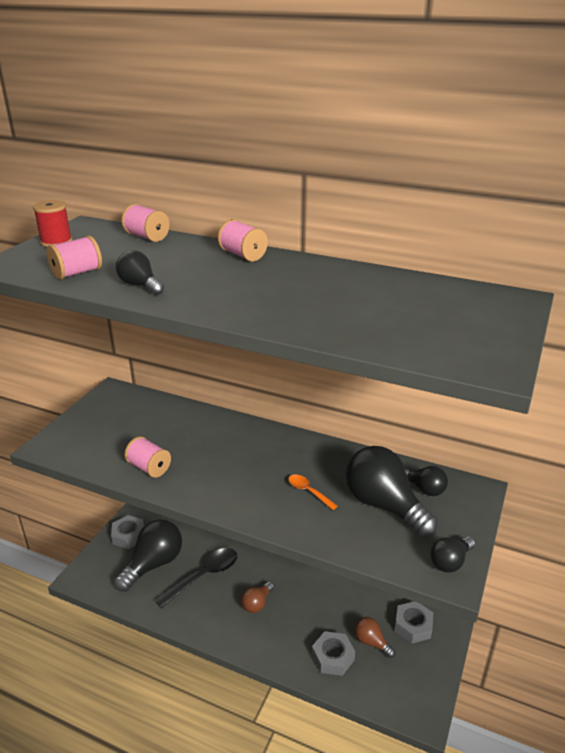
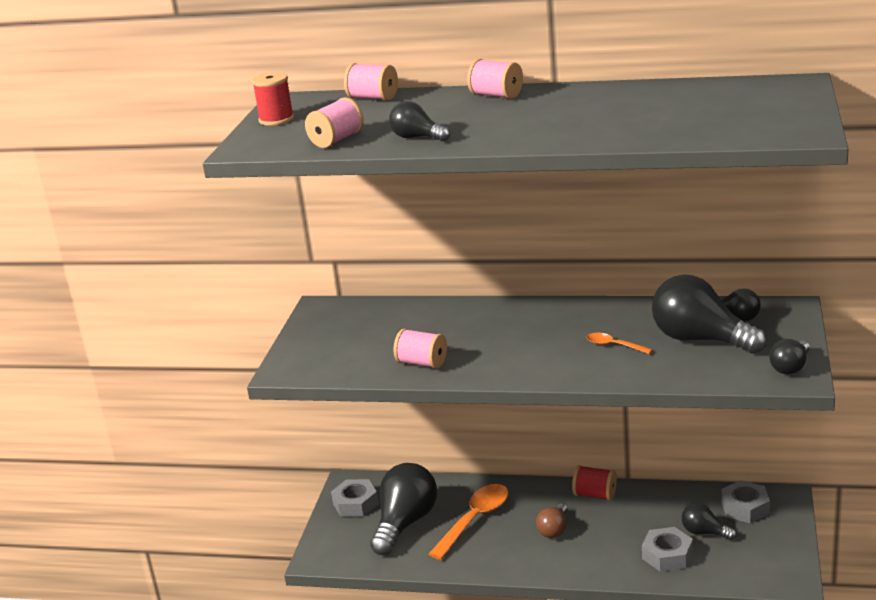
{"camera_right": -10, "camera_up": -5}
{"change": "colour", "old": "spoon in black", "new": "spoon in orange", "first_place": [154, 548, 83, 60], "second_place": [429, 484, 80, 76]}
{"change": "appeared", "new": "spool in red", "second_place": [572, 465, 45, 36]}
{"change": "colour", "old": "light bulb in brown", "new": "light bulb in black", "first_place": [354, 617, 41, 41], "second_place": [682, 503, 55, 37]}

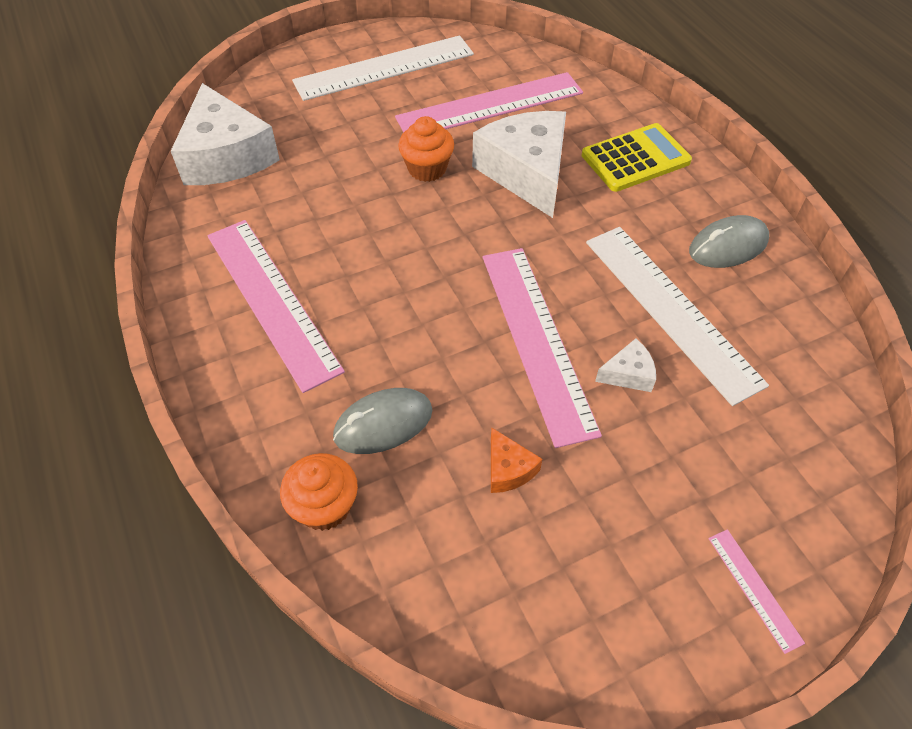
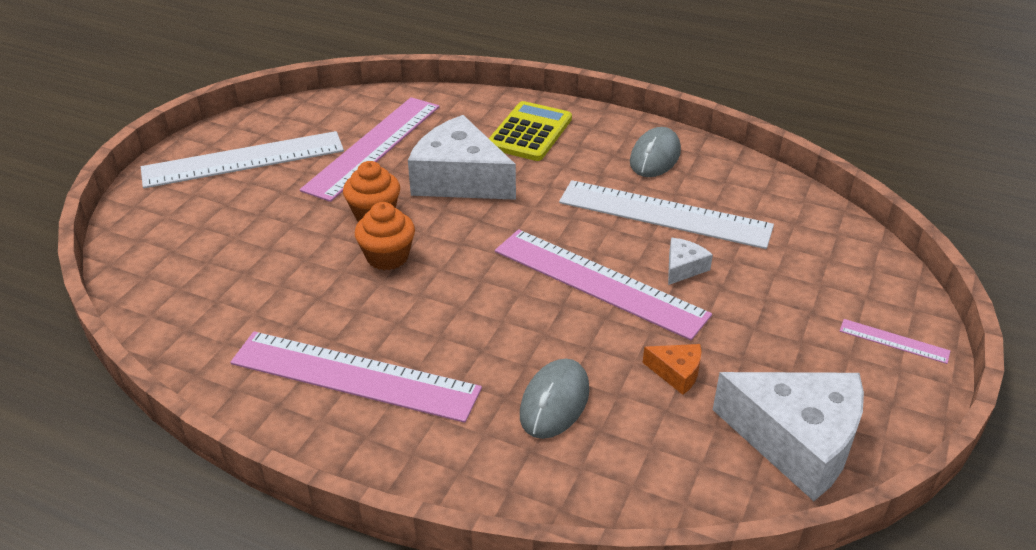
{"camera_right": -40, "camera_up": -15}
{"change": "spun", "old": "ruler in white", "first_place": [292, 35, 182, 66], "second_place": [141, 131, 203, 57], "degrees": 45}
{"change": "relocated", "old": "cupcake in orange", "first_place": [280, 453, 78, 78], "second_place": [355, 202, 60, 68]}
{"change": "relocated", "old": "cheese in white", "first_place": [171, 83, 109, 102], "second_place": [713, 372, 151, 129]}

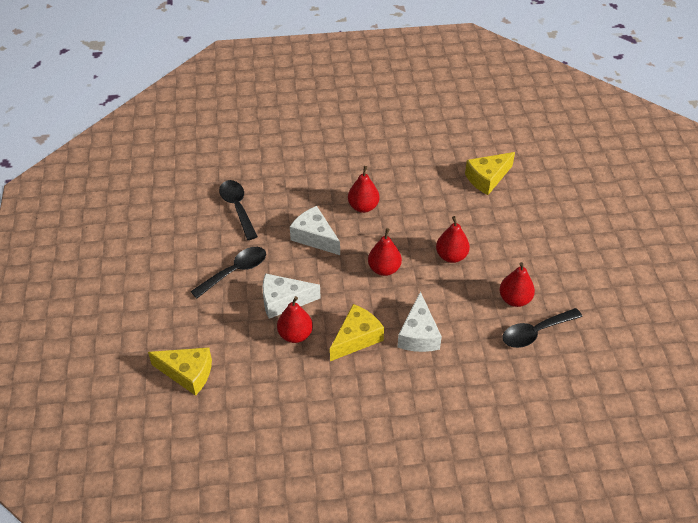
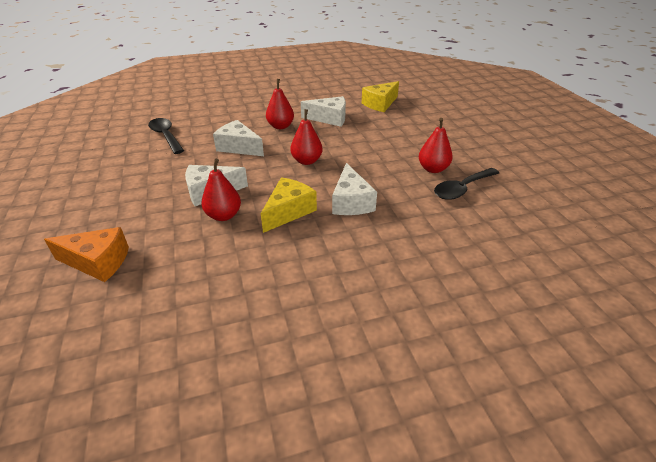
{"camera_right": -10, "camera_up": -10}
{"change": "colour", "old": "cheese in yellow", "new": "cheese in orange", "first_place": [148, 347, 64, 49], "second_place": [44, 227, 85, 55]}
{"change": "appeared", "new": "cheese in white", "second_place": [301, 96, 45, 31]}
{"change": "missing", "old": "spoon in black", "first_place": [190, 247, 76, 51]}
{"change": "missing", "old": "pear in red", "first_place": [436, 216, 34, 47]}

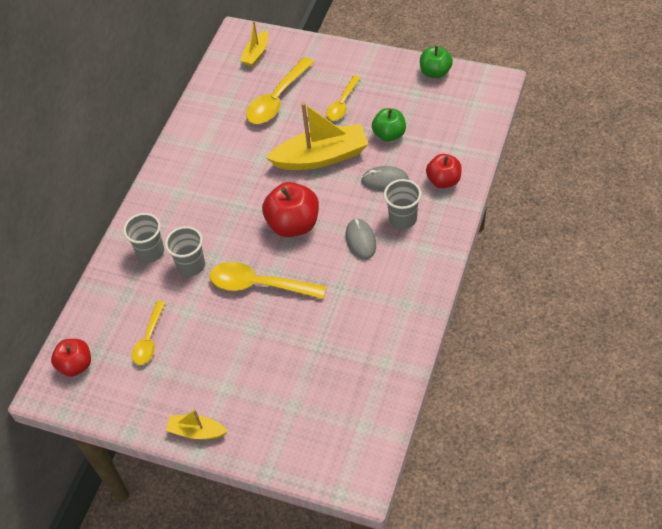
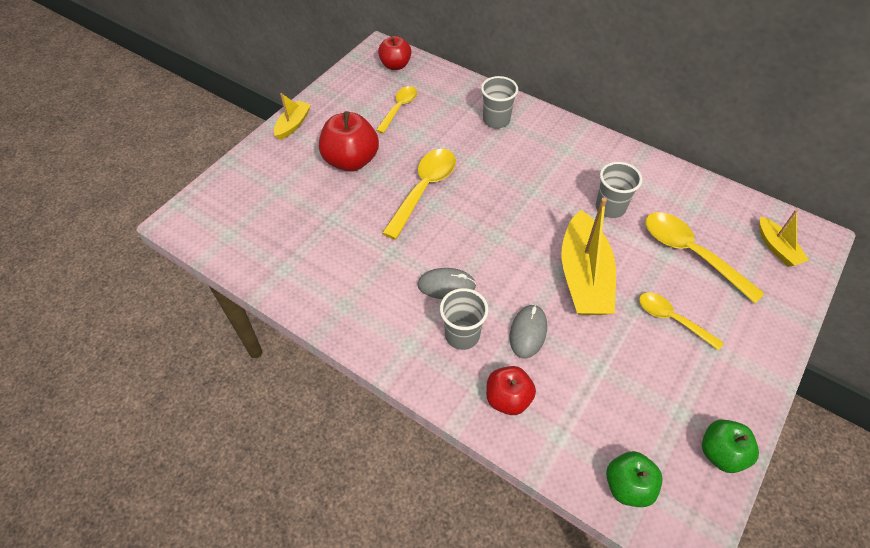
{"camera_right": 100, "camera_up": 0}
{"change": "relocated", "old": "apple in red", "first_place": [262, 182, 57, 55], "second_place": [319, 111, 60, 61]}
{"change": "spun", "old": "spoon in yellow", "first_place": [132, 301, 34, 64], "second_place": [376, 86, 41, 47], "degrees": 90}
{"change": "relocated", "old": "cup in grey", "first_place": [165, 226, 40, 50], "second_place": [596, 162, 46, 56]}
{"change": "relocated", "old": "apple in green", "first_place": [372, 108, 34, 34], "second_place": [606, 451, 57, 56]}
{"change": "spun", "old": "boat in yellow", "first_place": [240, 21, 28, 46], "second_place": [759, 210, 50, 57], "degrees": -150}

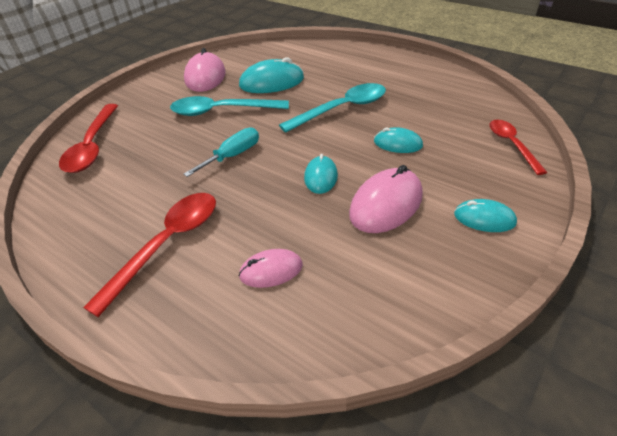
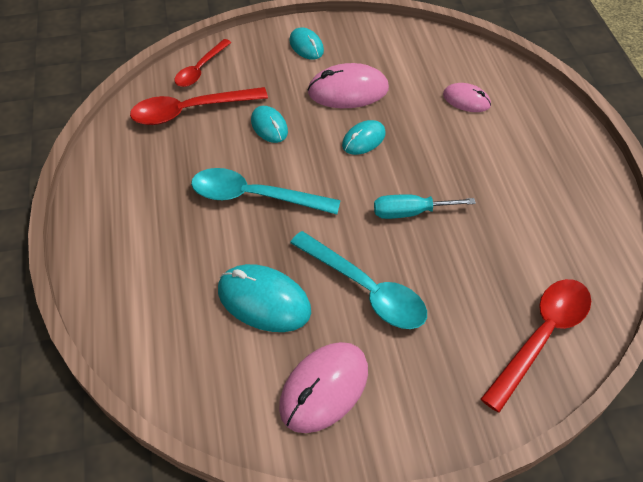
{"camera_right": -140, "camera_up": 10}
{"change": "relocated", "old": "spoon in red", "first_place": [83, 193, 133, 124], "second_place": [130, 87, 138, 38]}

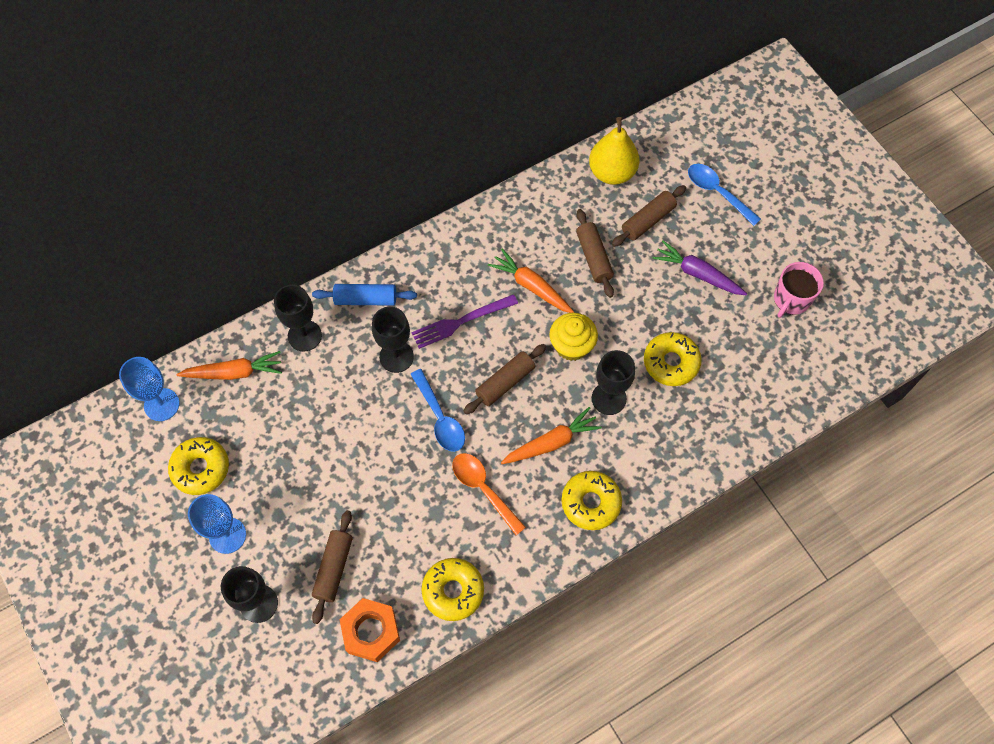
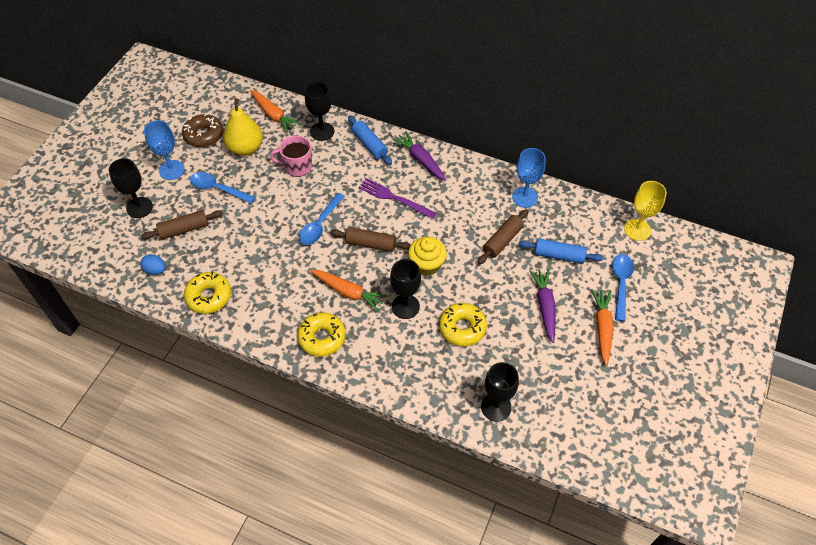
{"camera_right": 55, "camera_up": -10}
{"change": "exchanged", "old": "nut in orange", "new": "egg in blue", "first_place": [339, 598, 61, 64], "second_place": [140, 254, 26, 21]}
{"change": "colour", "old": "donut in yellow", "new": "donut in brown", "first_place": [168, 437, 61, 58], "second_place": [182, 114, 41, 33]}
{"change": "appeared", "new": "spoon in blue", "second_place": [190, 172, 65, 32]}
{"change": "relocated", "old": "pear in yellow", "first_place": [589, 117, 50, 68], "second_place": [223, 98, 40, 58]}
{"change": "relocated", "old": "mug in pink", "first_place": [774, 262, 50, 56], "second_place": [270, 135, 42, 42]}
{"change": "appeared", "new": "carrot in purple", "second_place": [392, 131, 54, 50]}
{"change": "relocated", "old": "goblet in black", "first_place": [372, 307, 42, 66], "second_place": [481, 362, 38, 60]}
{"change": "relocated", "old": "goblet in blue", "first_place": [119, 357, 61, 64], "second_place": [512, 148, 34, 60]}
{"change": "colour", "old": "rolling pin in brown", "new": "rolling pin in blue", "first_place": [612, 185, 74, 62], "second_place": [518, 238, 85, 26]}
{"change": "relocated", "old": "carrot in orange", "first_place": [488, 249, 86, 64], "second_place": [591, 289, 23, 77]}
{"change": "appeared", "new": "goblet in yellow", "second_place": [624, 181, 43, 60]}
{"change": "missing", "old": "spoon in orange", "first_place": [452, 453, 74, 82]}

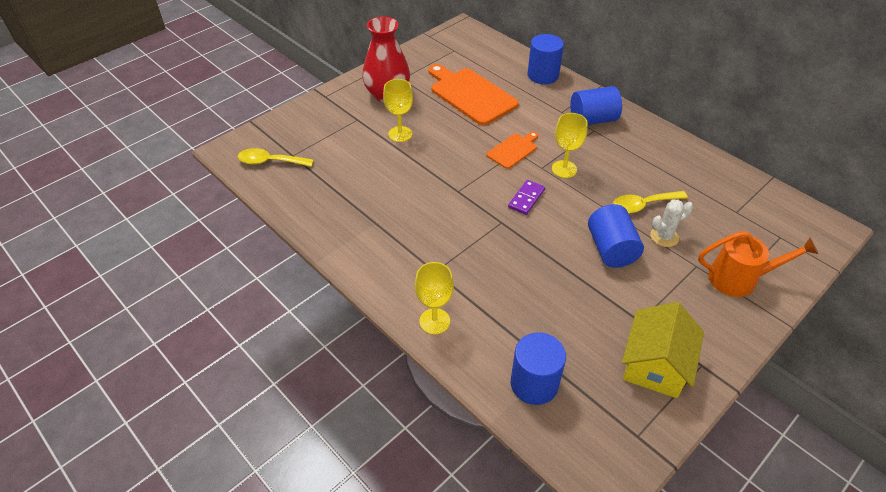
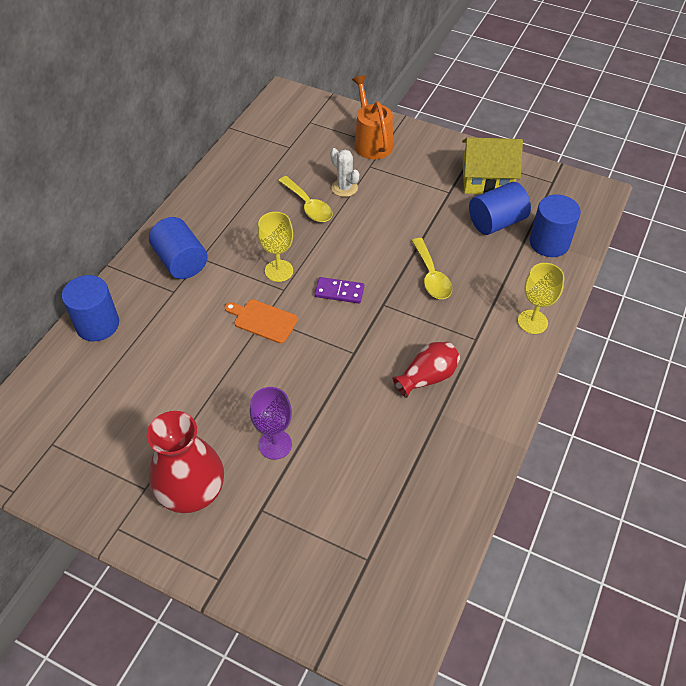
{"camera_right": -110, "camera_up": 5}
{"change": "colour", "old": "goblet in yellow", "new": "goblet in purple", "first_place": [383, 79, 30, 63], "second_place": [250, 387, 42, 73]}
{"change": "appeared", "new": "vase in red", "second_place": [392, 342, 68, 56]}
{"change": "relocated", "old": "spoon in yellow", "first_place": [238, 148, 76, 19], "second_place": [412, 238, 40, 61]}
{"change": "relocated", "old": "cylinder in blue", "first_place": [588, 204, 56, 64], "second_place": [469, 182, 62, 53]}
{"change": "missing", "old": "cutting board in orange", "first_place": [428, 64, 91, 61]}

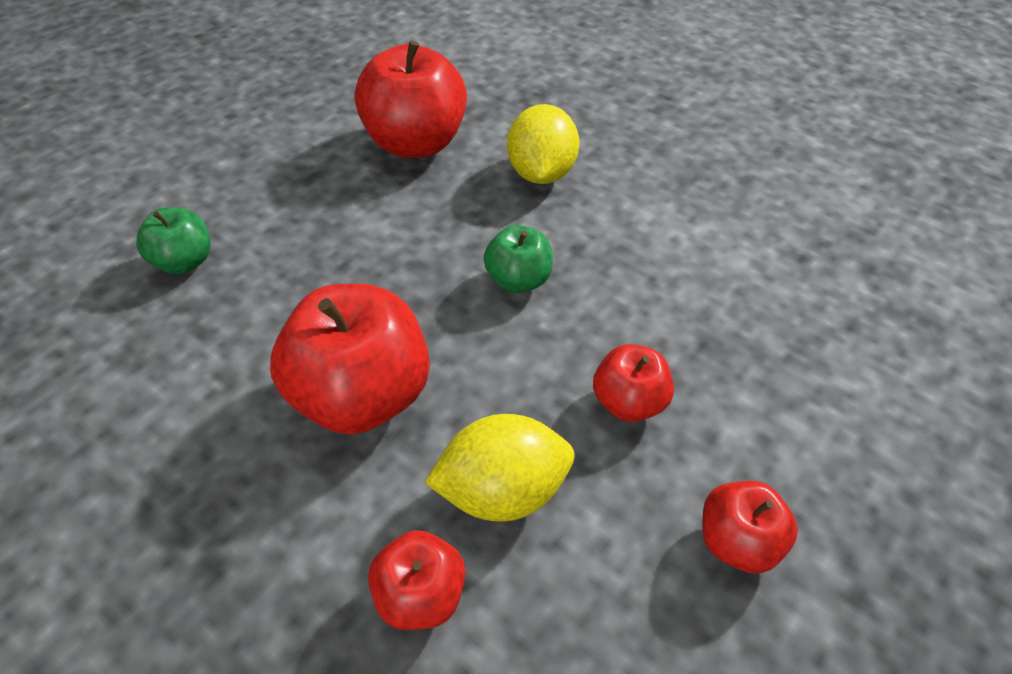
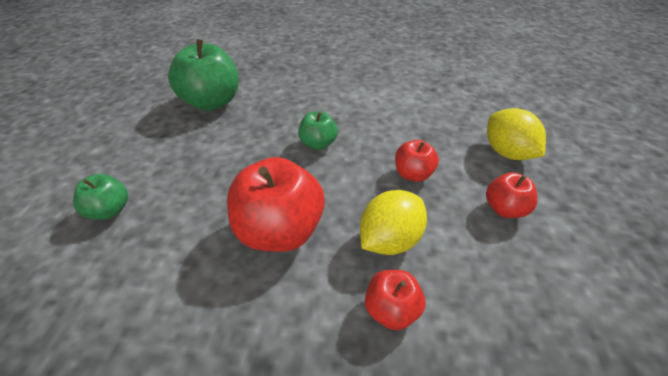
{"camera_right": -30, "camera_up": -5}
{"change": "colour", "old": "apple in red", "new": "apple in green", "first_place": [355, 40, 112, 118], "second_place": [168, 39, 71, 72]}
{"change": "relocated", "old": "lemon in yellow", "first_place": [507, 104, 73, 80], "second_place": [487, 108, 59, 52]}

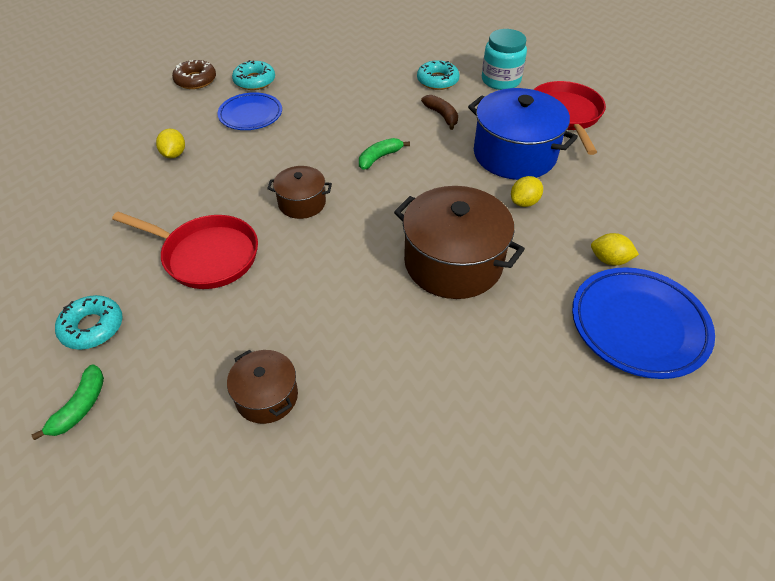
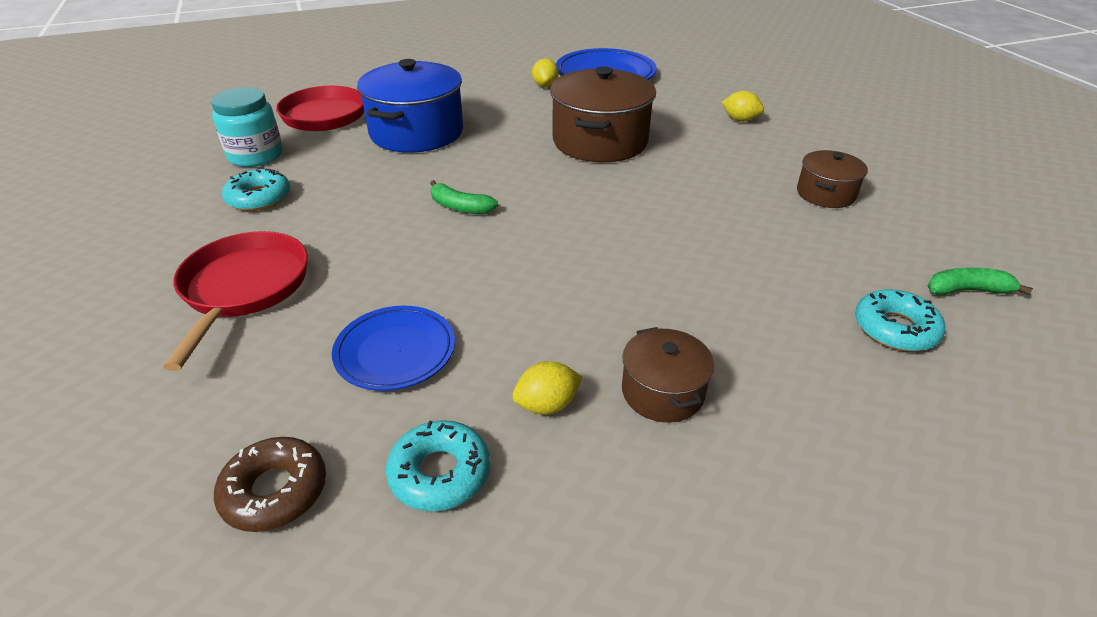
{"camera_right": -110, "camera_up": -10}
{"change": "relocated", "old": "pan in red", "first_place": [112, 212, 146, 77], "second_place": [163, 231, 145, 140]}
{"change": "relocated", "old": "donut in turquoise", "first_place": [232, 60, 43, 30], "second_place": [386, 420, 104, 91]}
{"change": "relocated", "old": "pot in brown", "first_place": [267, 166, 65, 53], "second_place": [622, 327, 92, 95]}
{"change": "relocated", "old": "lemon in yellow", "first_place": [511, 176, 32, 31], "second_place": [722, 91, 42, 31]}
{"change": "missing", "old": "banana in brown", "first_place": [421, 95, 37, 35]}

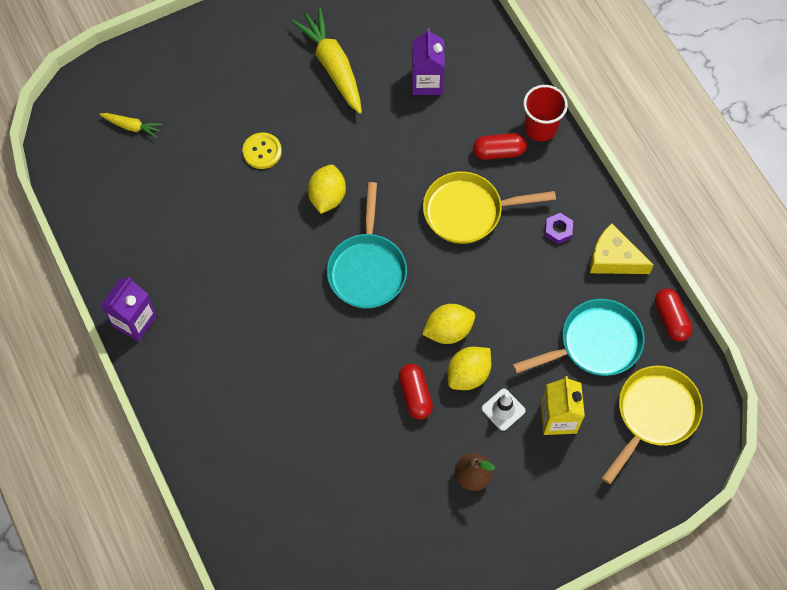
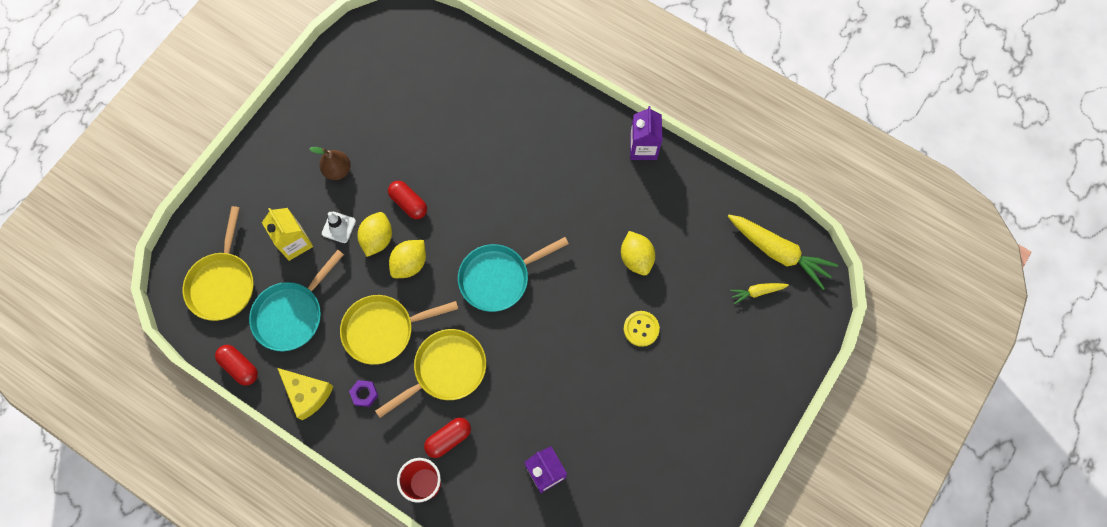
{"camera_right": 150, "camera_up": 5}
{"change": "spun", "old": "cheese in yellow", "first_place": [590, 223, 64, 51], "second_place": [277, 368, 57, 52], "degrees": 45}
{"change": "appeared", "new": "pan in yellow", "second_place": [340, 295, 119, 70]}
{"change": "spun", "old": "pan in turquoise", "first_place": [327, 182, 80, 127], "second_place": [458, 237, 111, 75], "degrees": -90}
{"change": "relocated", "old": "lemon in yellow", "first_place": [308, 165, 38, 49], "second_place": [621, 231, 34, 44]}
{"change": "relocated", "old": "carrot in yellow", "first_place": [291, 8, 71, 106], "second_place": [727, 215, 111, 75]}

